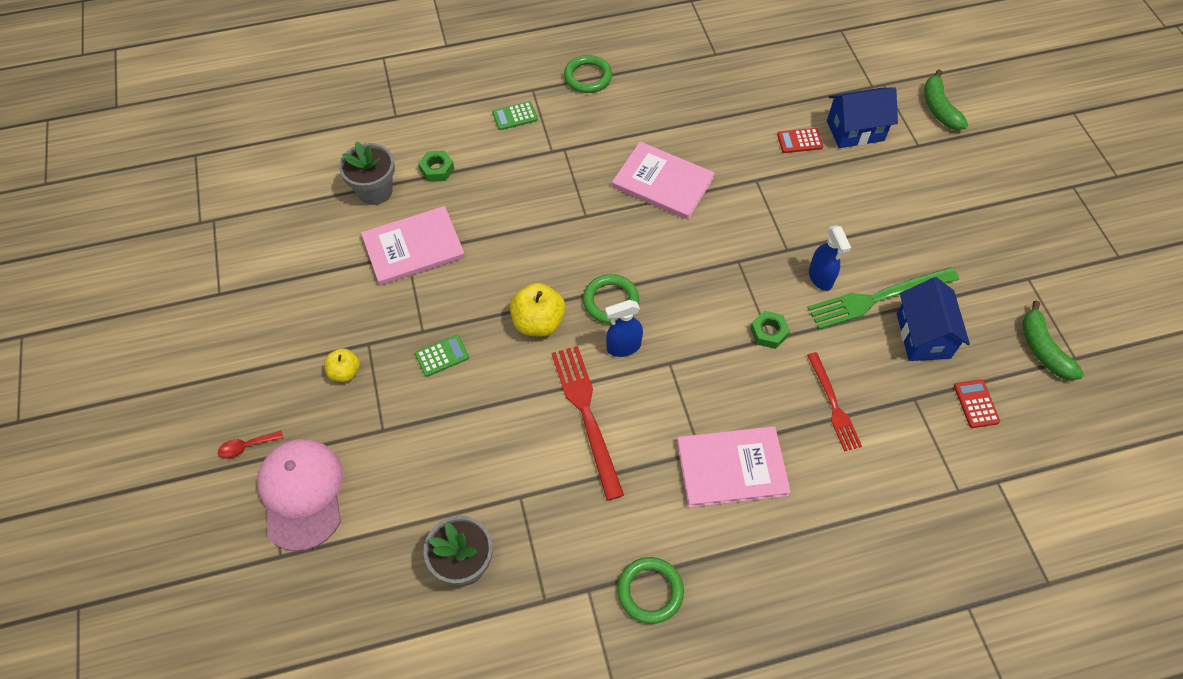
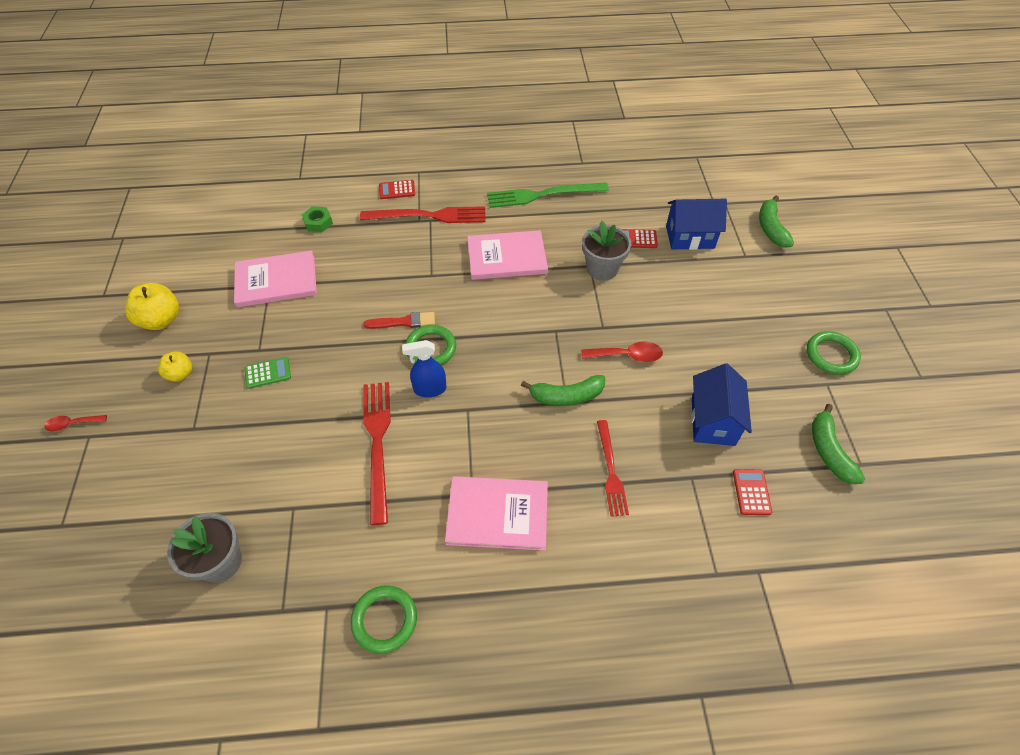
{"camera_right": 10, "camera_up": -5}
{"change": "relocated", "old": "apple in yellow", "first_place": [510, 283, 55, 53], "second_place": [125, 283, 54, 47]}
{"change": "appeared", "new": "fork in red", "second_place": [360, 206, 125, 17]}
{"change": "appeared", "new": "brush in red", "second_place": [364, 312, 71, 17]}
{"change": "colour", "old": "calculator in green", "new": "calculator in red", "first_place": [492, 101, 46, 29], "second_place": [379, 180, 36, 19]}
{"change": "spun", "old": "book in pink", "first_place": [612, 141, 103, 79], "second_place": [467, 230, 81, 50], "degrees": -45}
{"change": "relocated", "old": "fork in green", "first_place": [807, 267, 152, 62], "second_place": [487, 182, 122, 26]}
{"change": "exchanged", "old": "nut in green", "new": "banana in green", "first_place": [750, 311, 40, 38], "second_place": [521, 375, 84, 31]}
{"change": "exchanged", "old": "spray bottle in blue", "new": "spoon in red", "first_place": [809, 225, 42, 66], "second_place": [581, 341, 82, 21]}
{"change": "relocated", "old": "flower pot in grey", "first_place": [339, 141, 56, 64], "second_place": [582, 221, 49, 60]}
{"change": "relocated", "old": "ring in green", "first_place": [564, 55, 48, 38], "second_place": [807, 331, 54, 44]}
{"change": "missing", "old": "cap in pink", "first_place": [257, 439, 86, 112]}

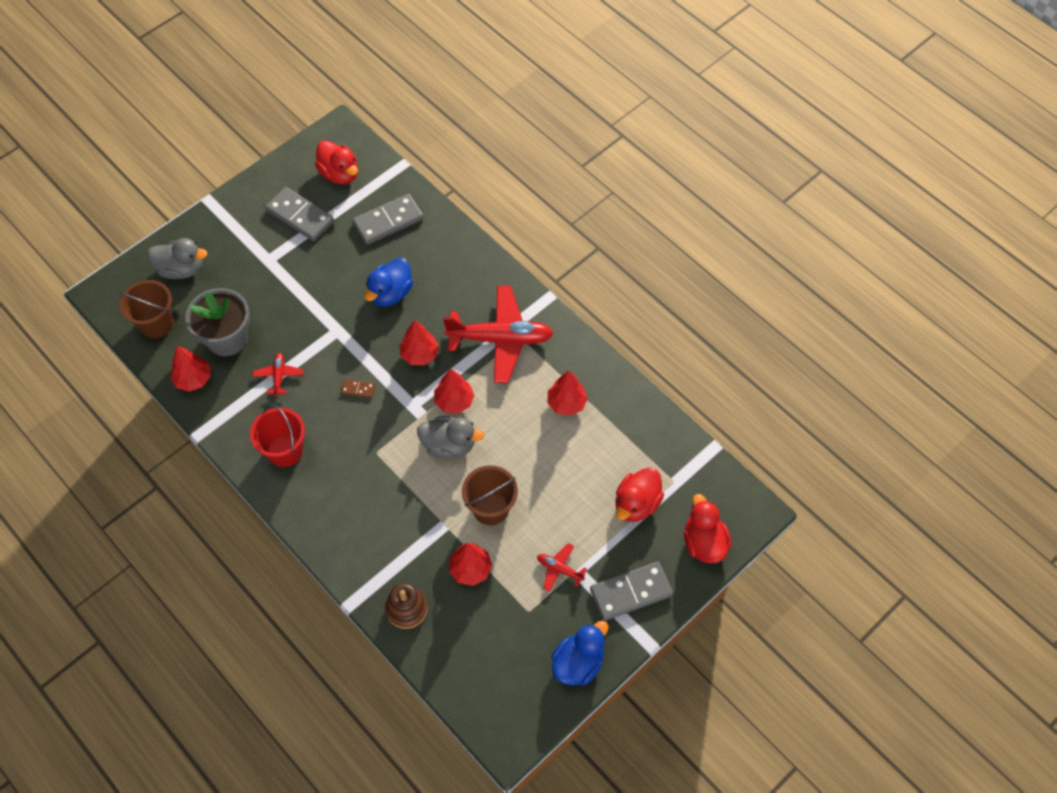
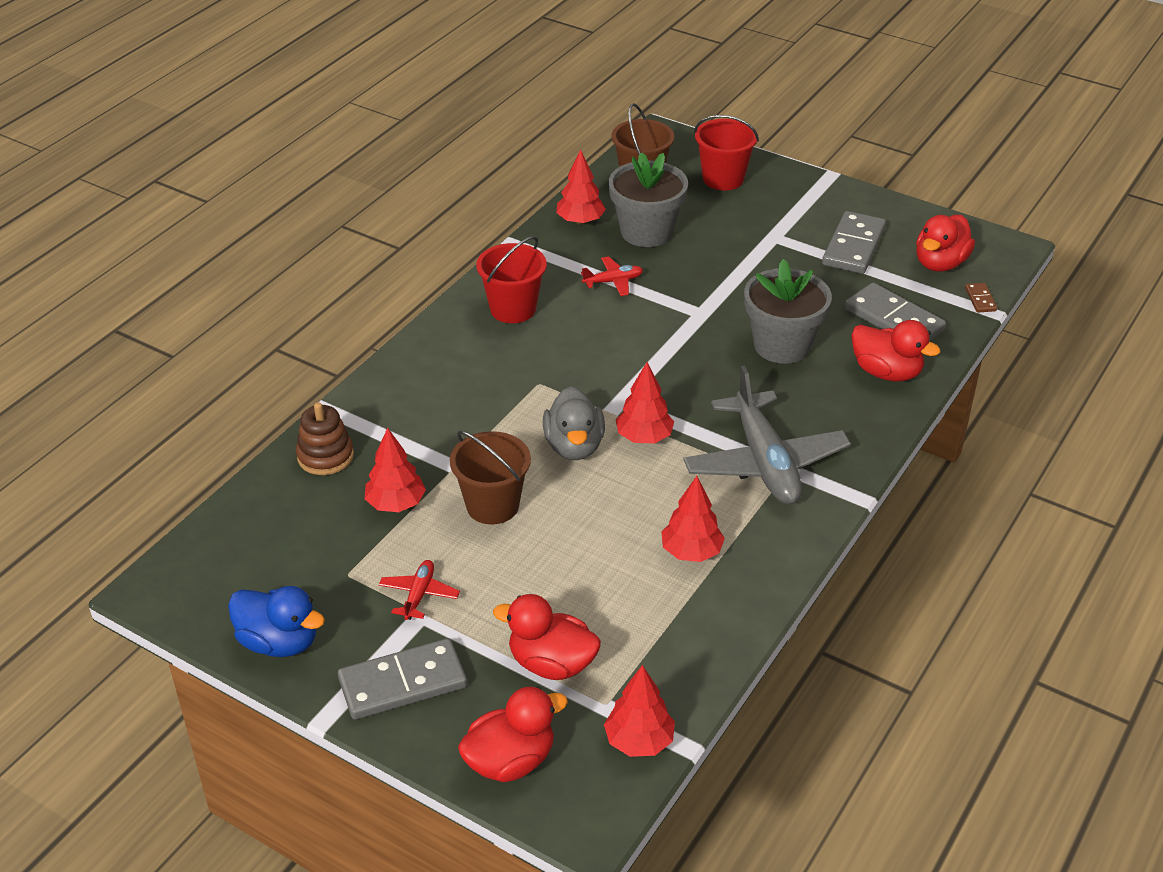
{"camera_right": 75, "camera_up": -20}
{"change": "spun", "old": "domino in grey", "first_place": [590, 561, 83, 60], "second_place": [338, 638, 129, 82], "degrees": -75}
{"change": "relocated", "old": "tree in red", "first_place": [399, 320, 40, 45], "second_place": [604, 665, 71, 92]}
{"change": "colour", "old": "plane in red", "new": "plane in grey", "first_place": [443, 286, 110, 97], "second_place": [683, 365, 168, 139]}
{"change": "exchanged", "old": "duck in grey", "new": "bucket in red", "first_place": [147, 238, 61, 41], "second_place": [694, 115, 65, 75]}
{"change": "exchanged", "old": "duck in blue", "new": "flower pot in grey", "first_place": [365, 258, 48, 49], "second_place": [744, 259, 88, 105]}
{"change": "appeared", "new": "duck in red", "second_place": [851, 320, 90, 61]}
{"change": "relocated", "old": "domino in brown", "first_place": [341, 379, 34, 19], "second_place": [965, 283, 32, 29]}

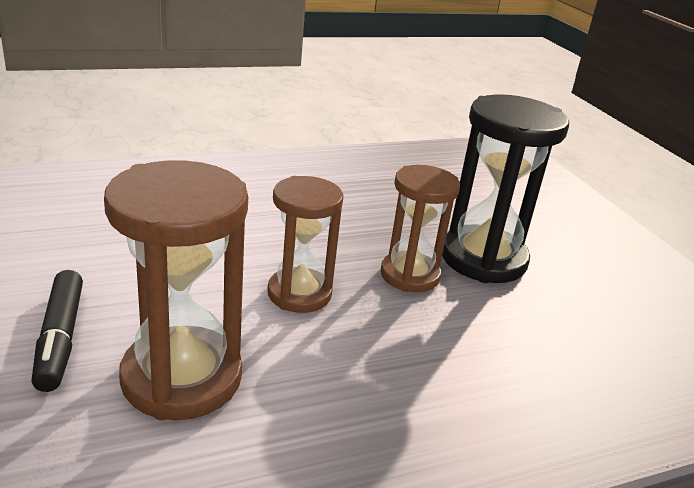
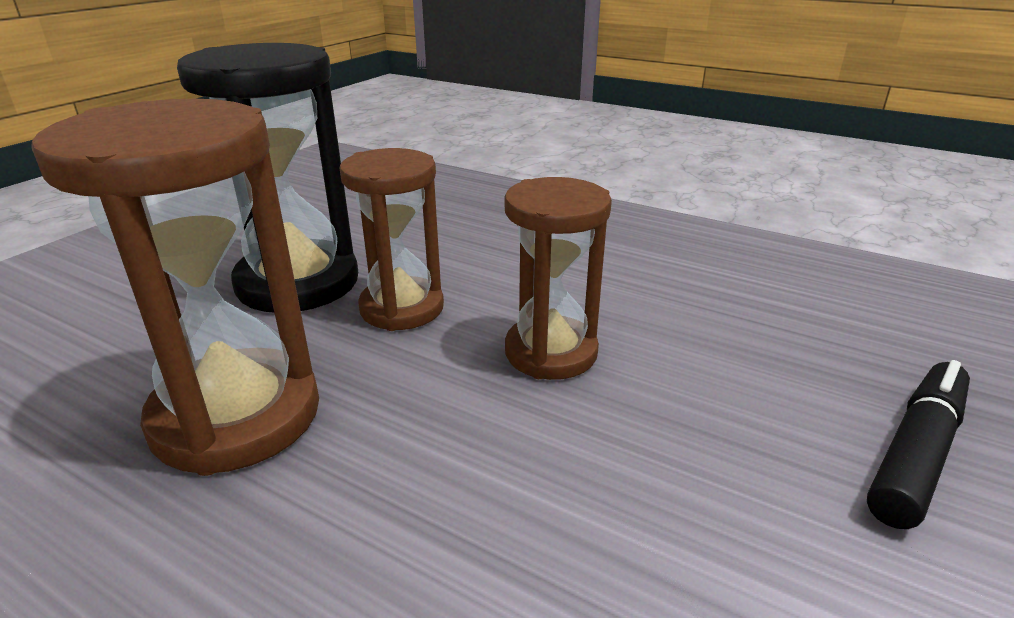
{"camera_right": -125, "camera_up": 0}
{"change": "relocated", "old": "hourglass in brown", "first_place": [104, 160, 144, 261], "second_place": [31, 98, 288, 378]}

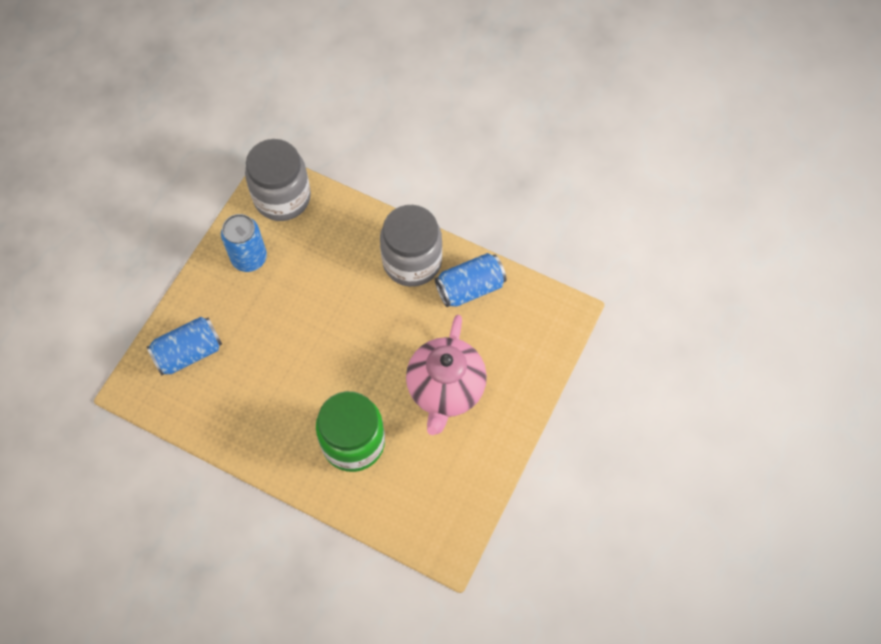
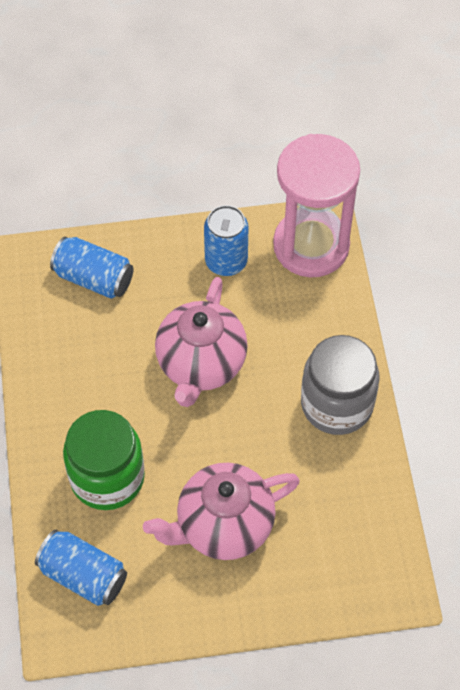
{"camera_right": 55, "camera_up": -5}
{"change": "relocated", "old": "can in blue", "first_place": [435, 253, 71, 54], "second_place": [35, 530, 92, 76]}
{"change": "appeared", "new": "teapot in pink", "second_place": [155, 277, 93, 130]}
{"change": "exchanged", "old": "jar in grey", "new": "hourglass in pink", "first_place": [245, 139, 66, 82], "second_place": [273, 134, 87, 143]}

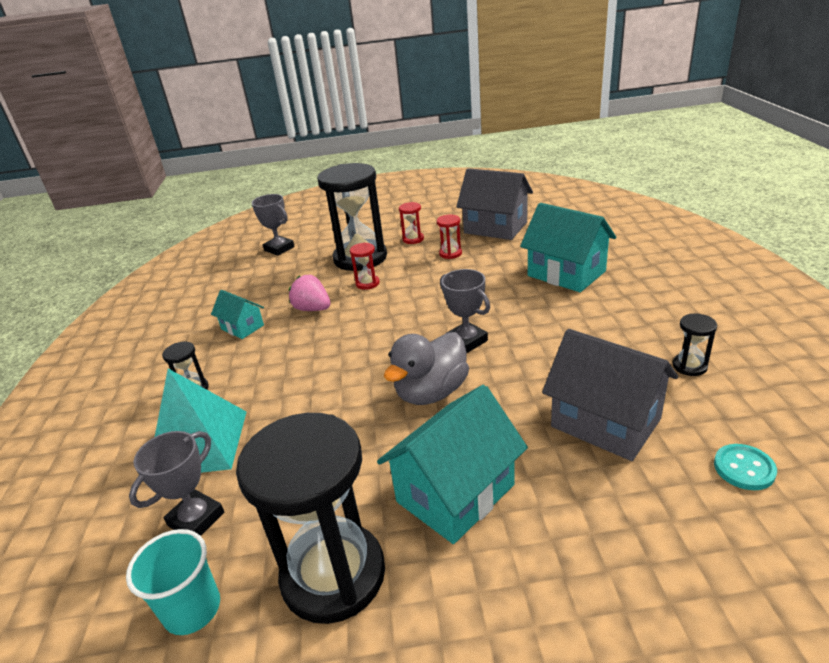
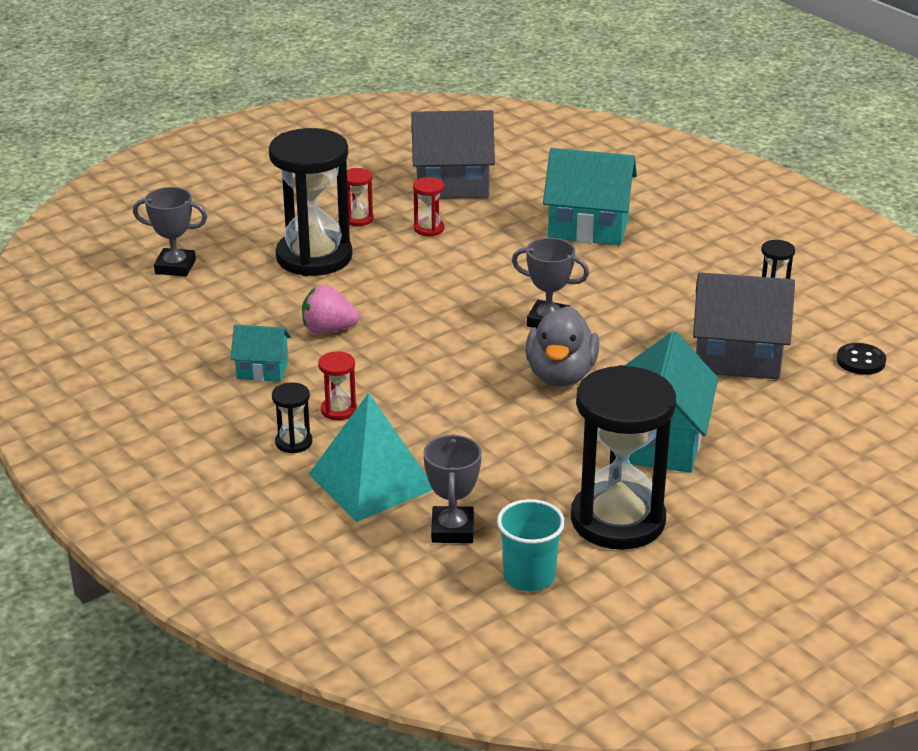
{"camera_right": -35, "camera_up": 0}
{"change": "relocated", "old": "hourglass in red", "first_place": [350, 243, 30, 47], "second_place": [318, 351, 39, 69]}
{"change": "colour", "old": "button in turquoise", "new": "button in black", "first_place": [714, 444, 63, 46], "second_place": [837, 343, 49, 32]}

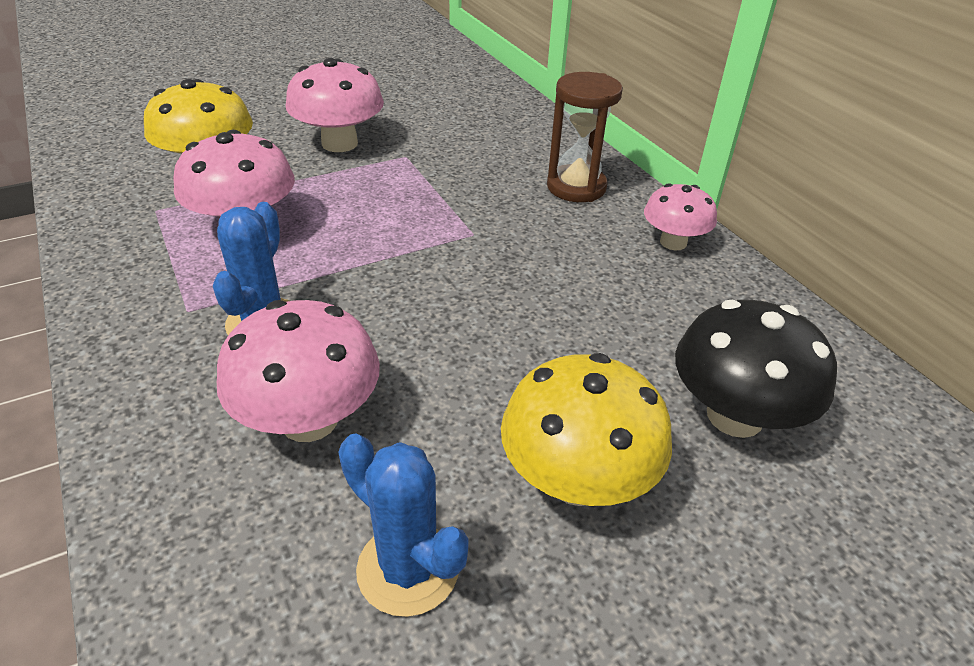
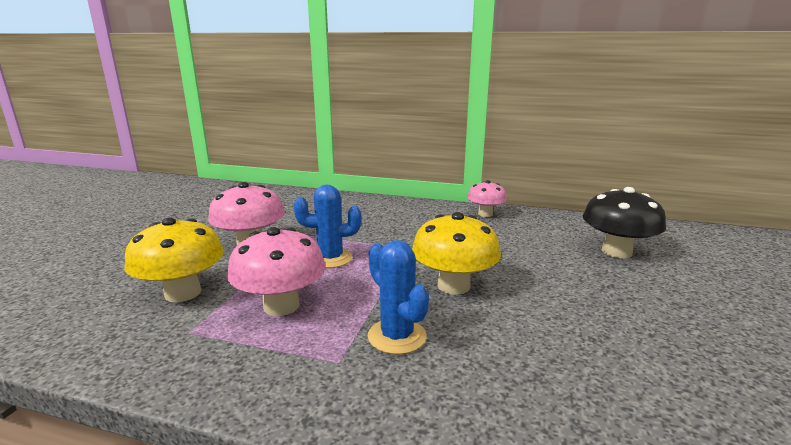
{"camera_right": -45, "camera_up": -20}
{"change": "relocated", "old": "cactus in blue", "first_place": [338, 434, 131, 183], "second_place": [294, 185, 67, 83]}
{"change": "relocated", "old": "mushroom in yellow", "first_place": [501, 353, 171, 153], "second_place": [412, 212, 89, 83]}
{"change": "missing", "old": "mushroom in pink", "first_place": [217, 300, 163, 142]}
{"change": "missing", "old": "hourglass in brown", "first_place": [547, 72, 76, 130]}

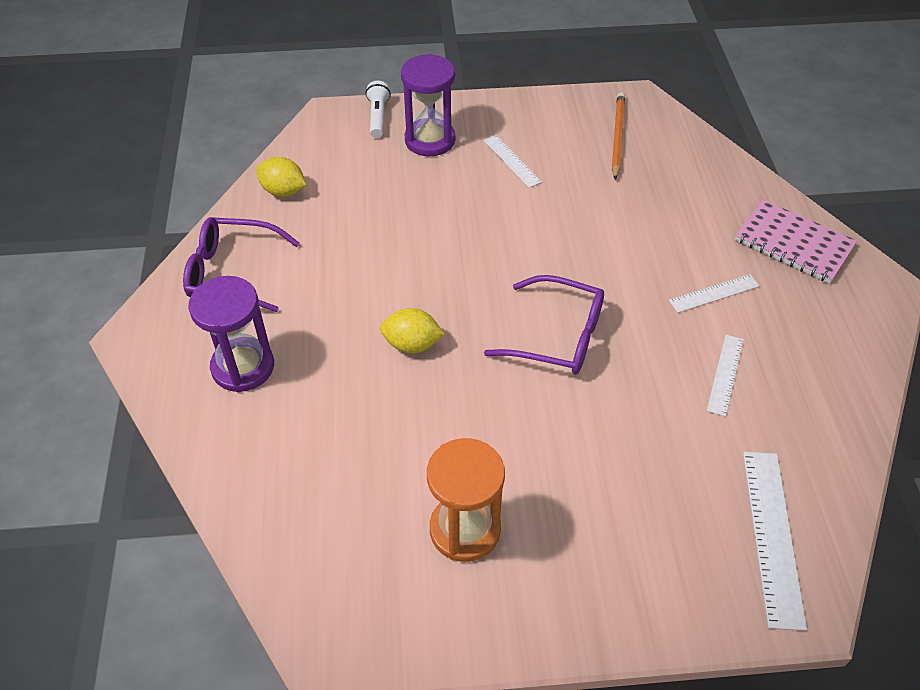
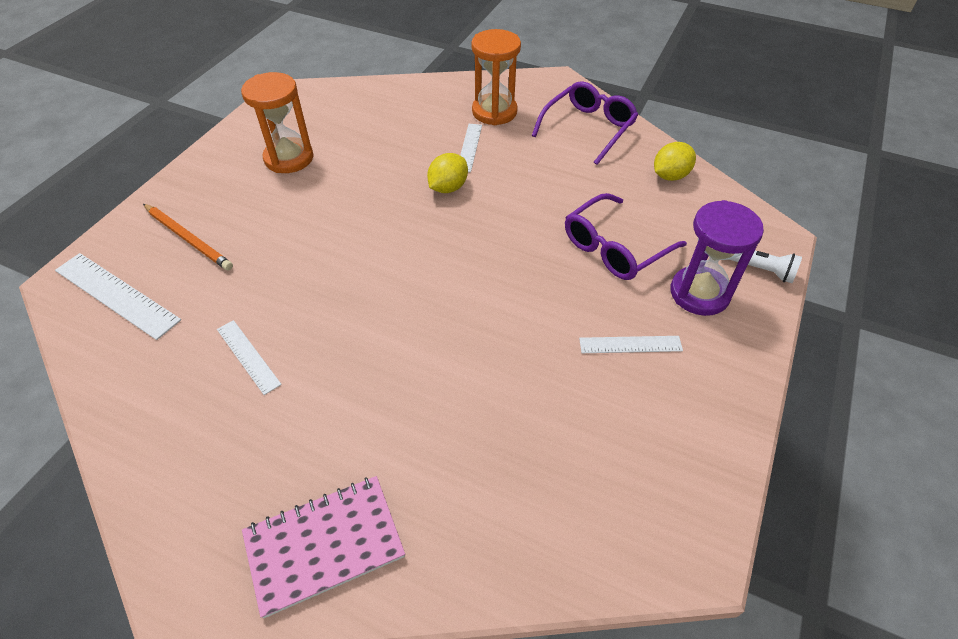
{"camera_right": 120, "camera_up": 0}
{"change": "relocated", "old": "pencil in orange", "first_place": [612, 92, 13, 88], "second_place": [143, 204, 90, 67]}
{"change": "relocated", "old": "ruler in white", "first_place": [669, 274, 91, 39], "second_place": [460, 124, 22, 48]}
{"change": "colour", "old": "hourglass in purple", "new": "hourglass in orange", "first_place": [188, 276, 86, 116], "second_place": [471, 29, 50, 96]}
{"change": "relocated", "old": "glasses in purple", "first_place": [484, 275, 120, 99], "second_place": [565, 193, 122, 87]}

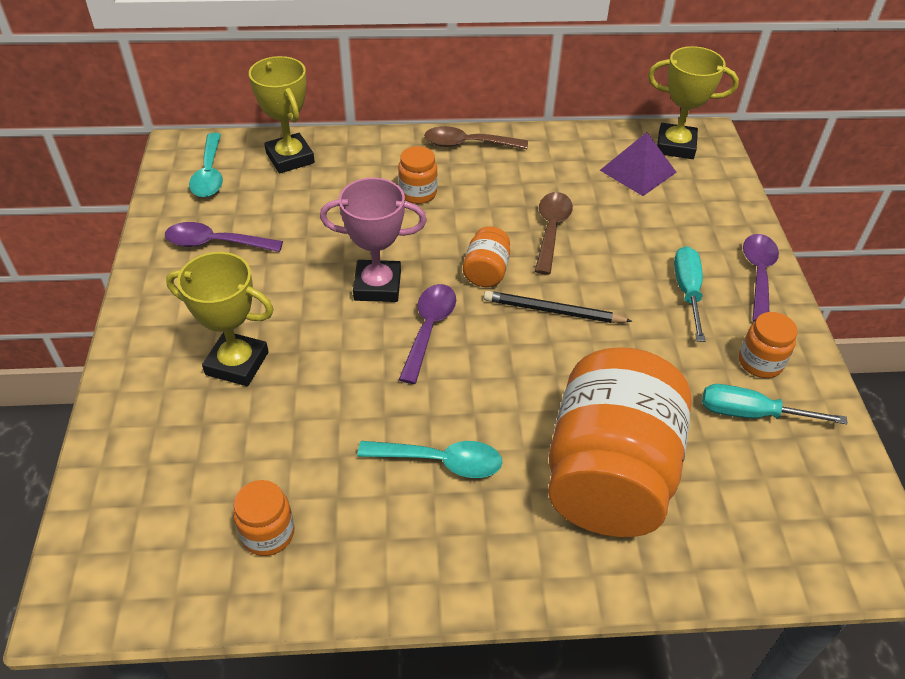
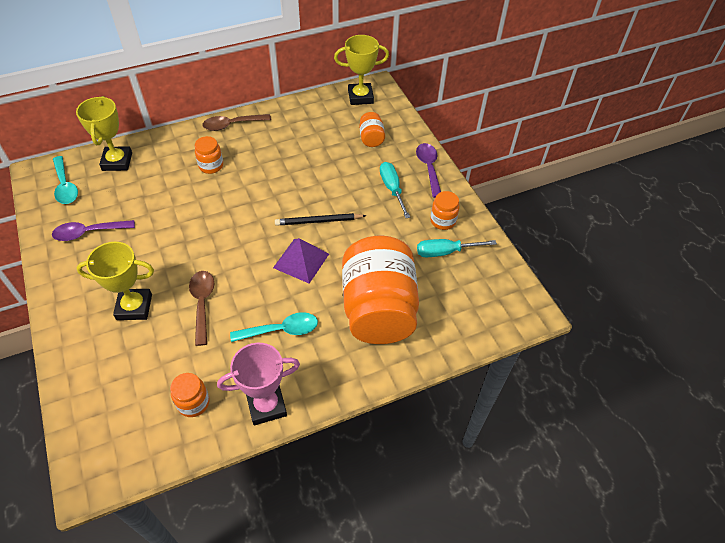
{"camera_right": -20, "camera_up": 5}
{"change": "spun", "old": "trophy in yellow", "first_place": [249, 56, 66, 117], "second_place": [76, 96, 56, 75], "degrees": 45}
{"change": "relocated", "old": "spoon in brown", "first_place": [535, 192, 38, 83], "second_place": [189, 271, 25, 75]}
{"change": "relocated", "old": "trophy in pink", "first_place": [320, 178, 107, 124], "second_place": [217, 343, 83, 82]}
{"change": "relocated", "old": "pyramid in purple", "first_place": [600, 132, 77, 64], "second_place": [273, 238, 56, 45]}
{"change": "relocated", "old": "jar in orange", "first_place": [463, 226, 47, 61], "second_place": [359, 112, 26, 35]}
{"change": "missing", "old": "spoon in purple", "first_place": [399, 284, 57, 100]}

